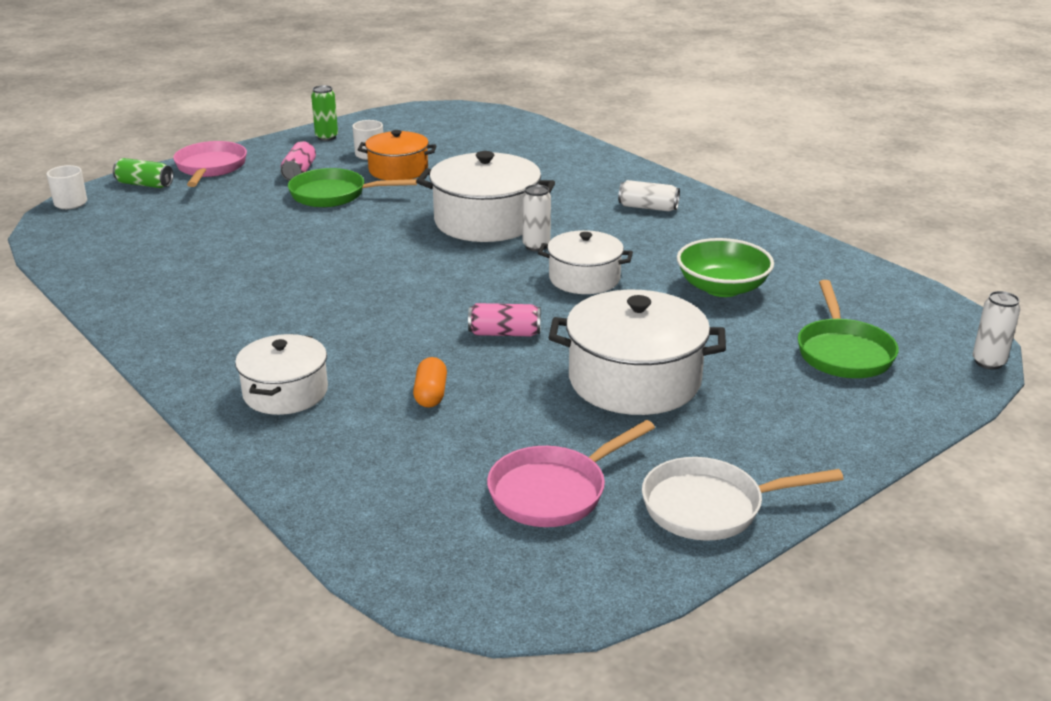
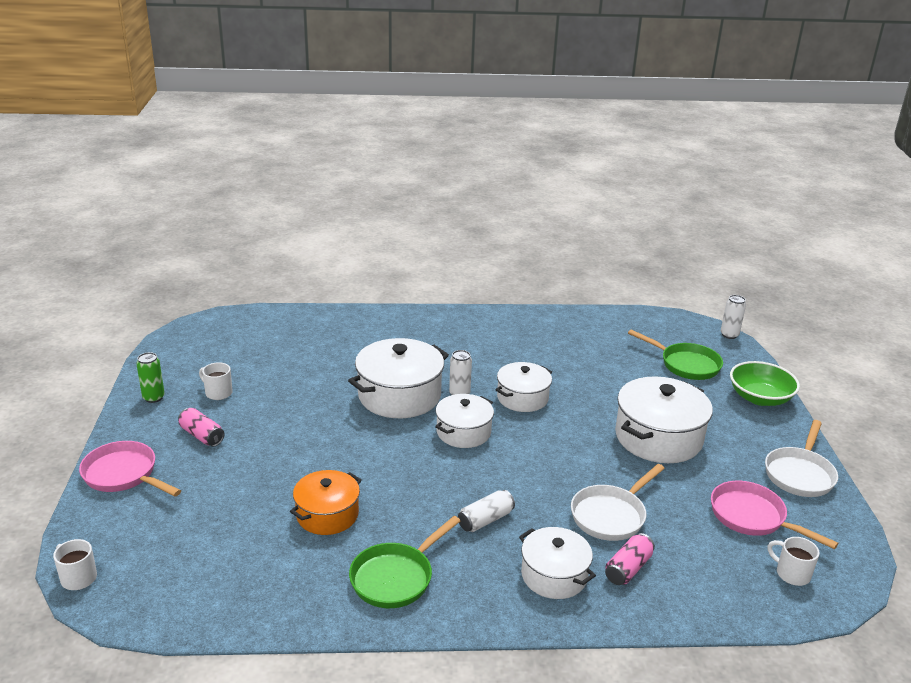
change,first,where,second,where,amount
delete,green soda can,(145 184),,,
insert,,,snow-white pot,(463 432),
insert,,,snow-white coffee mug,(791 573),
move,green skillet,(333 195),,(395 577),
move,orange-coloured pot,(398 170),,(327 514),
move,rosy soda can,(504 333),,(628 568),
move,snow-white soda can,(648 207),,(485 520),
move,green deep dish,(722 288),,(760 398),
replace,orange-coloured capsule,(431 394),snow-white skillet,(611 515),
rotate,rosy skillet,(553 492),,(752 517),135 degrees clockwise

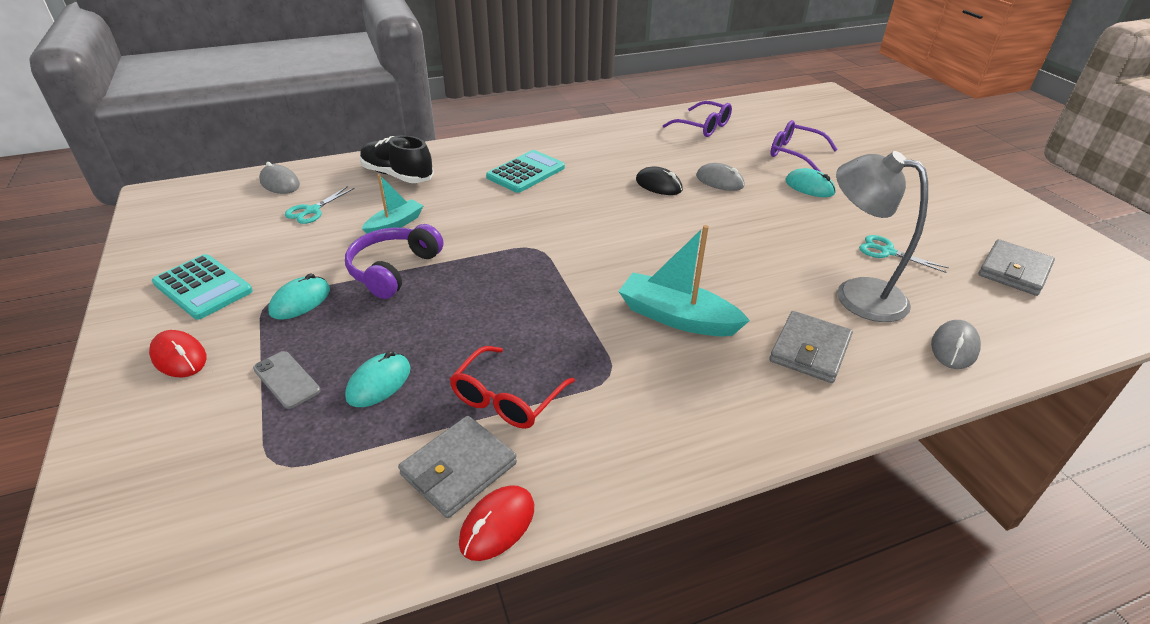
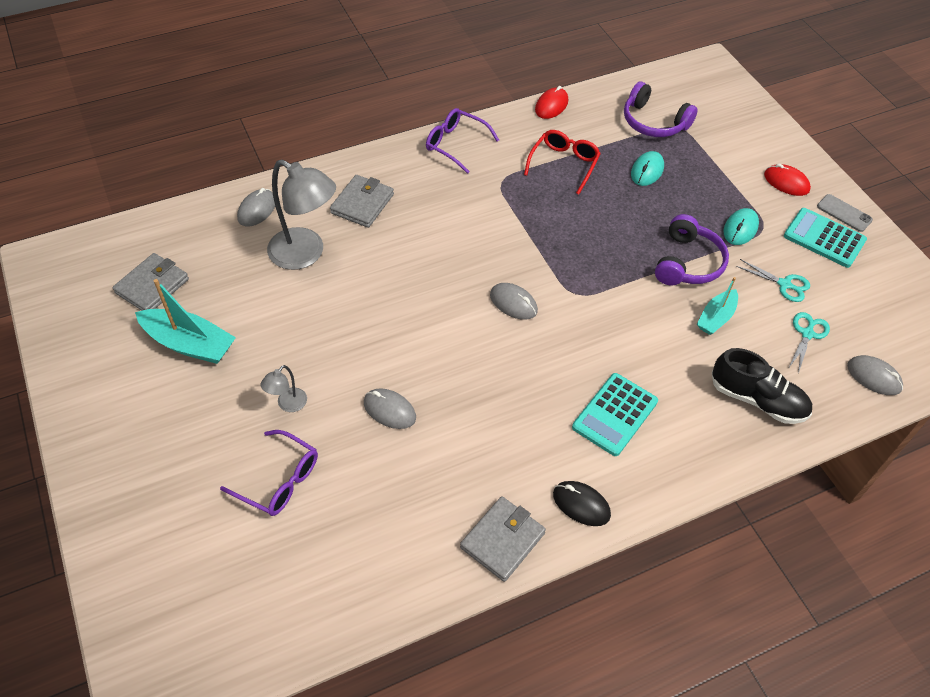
change,first,where,second,where,amount
insert,,,grey PC mouse,(513 303),
insert,,,royal purple over-ear headphones,(654 122),
move,grey phone,(286 379),,(844 213),
move,grey card wallet,(459 469),,(502 540),
move,teal sailboat,(677 317),,(189 344),
move,jet-black PC mouse,(658 185),,(581 505),
move,royal purple glasses,(702 127),,(456 144),
move,teal scissors,(887 252),,(784 284),
replace,teal PC mouse,(809 187),grey desk lamp,(288 404),

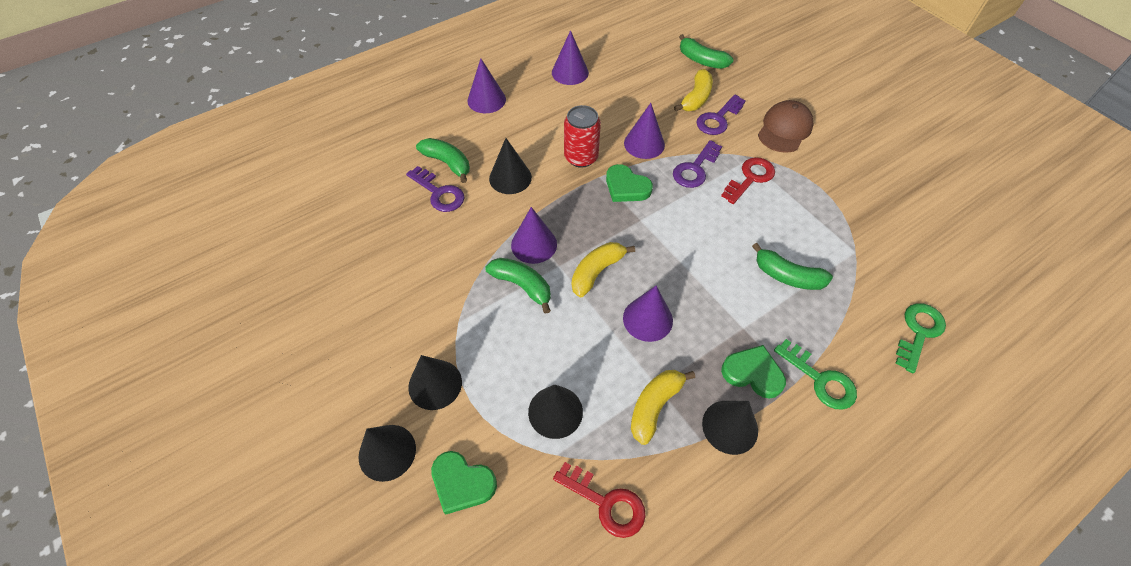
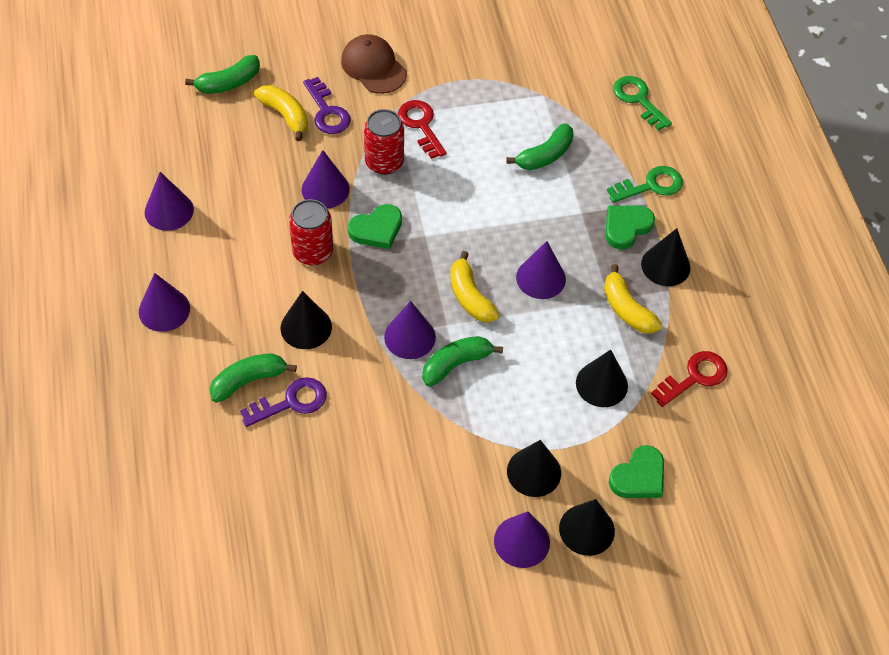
change,first,where,second,where,amount
insert,,,royal purple cone,(521 541),
replace,royal purple key,(695 168),scarlet soda can,(384 162),

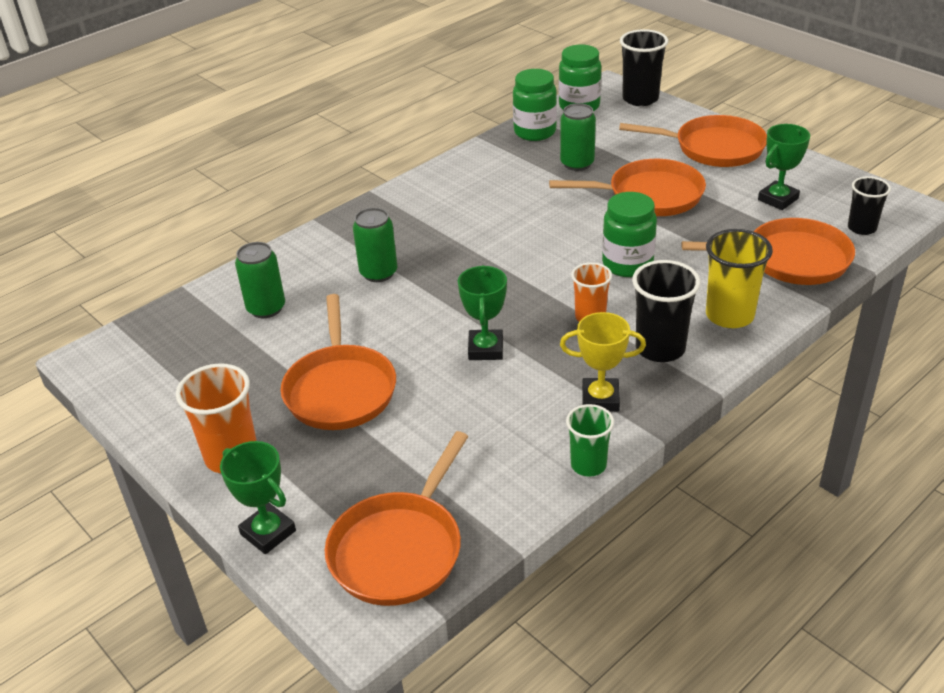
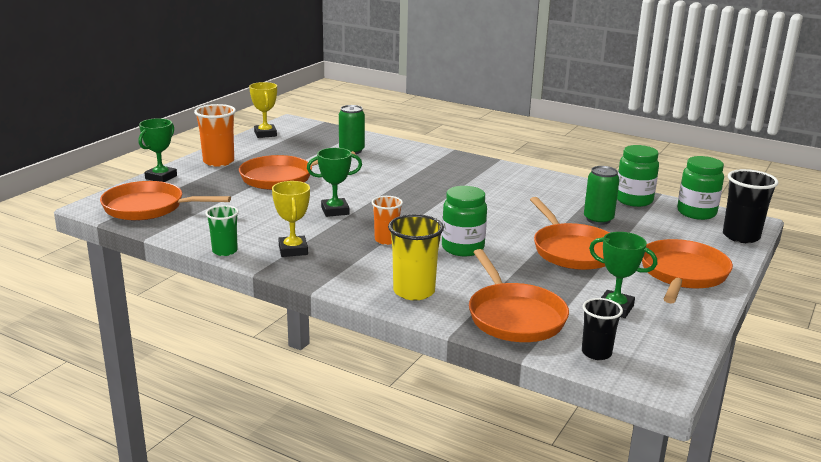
change,first,where,second,where,amount
delete,green soda can,(378 273),,,
delete,jet-black cup,(660 348),,,
insert,,,bright yellow trophy,(265 134),
rotate,orange-coloured skillet,(713 148),,(682 274),150 degrees counterclockwise

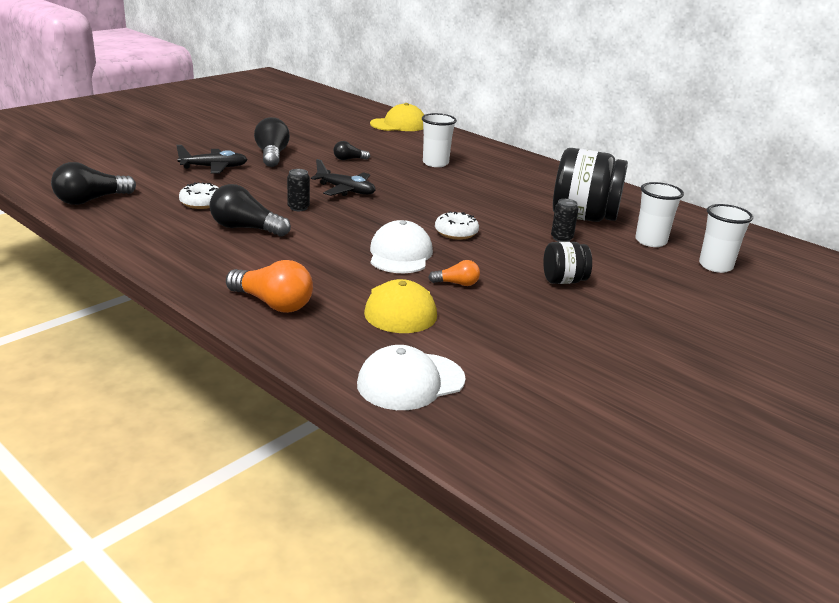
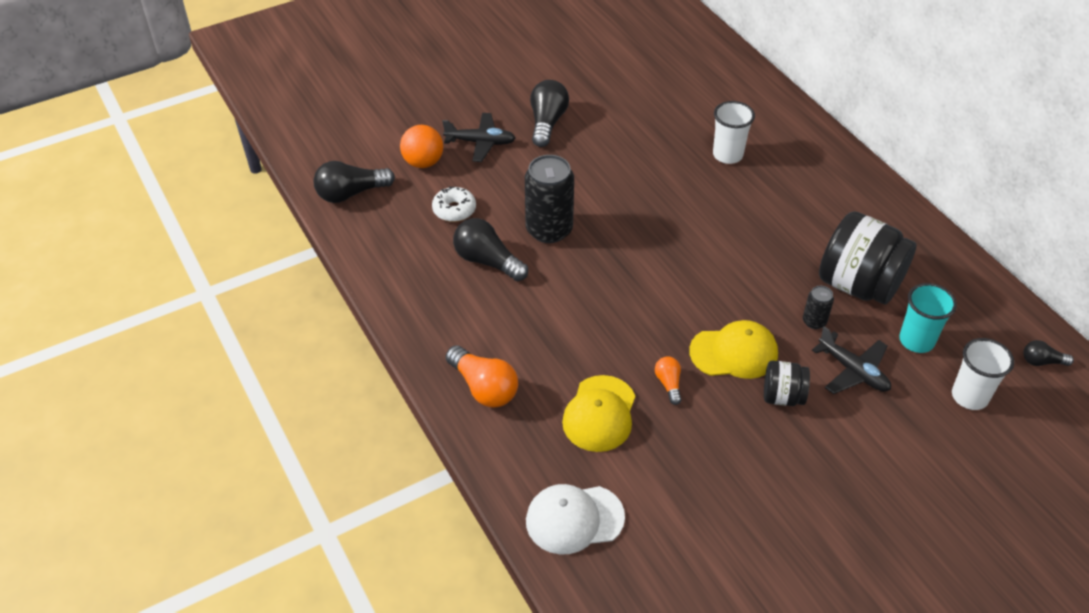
change,first,where,second,where,amount
delete,snow-white peaked cap,(400 254),,,
delete,snow-white doughnut,(456 233),,,
insert,,,orange-coloured sphere,(423 162),
move,jet-black plane,(346 190),,(853 371),
move,jet-black light bulb,(349 159),,(1041 361),
move,bright yellow peaked cap,(399 125),,(734 352),
recolor,snow-white cup,(650 241),teal cup,(916 340),
rotate,orange-coloured light bulb,(457 284),,(668 384),120 degrees counterclockwise
resize,jet-black soda can,(298 208),,(549 229),x2.06

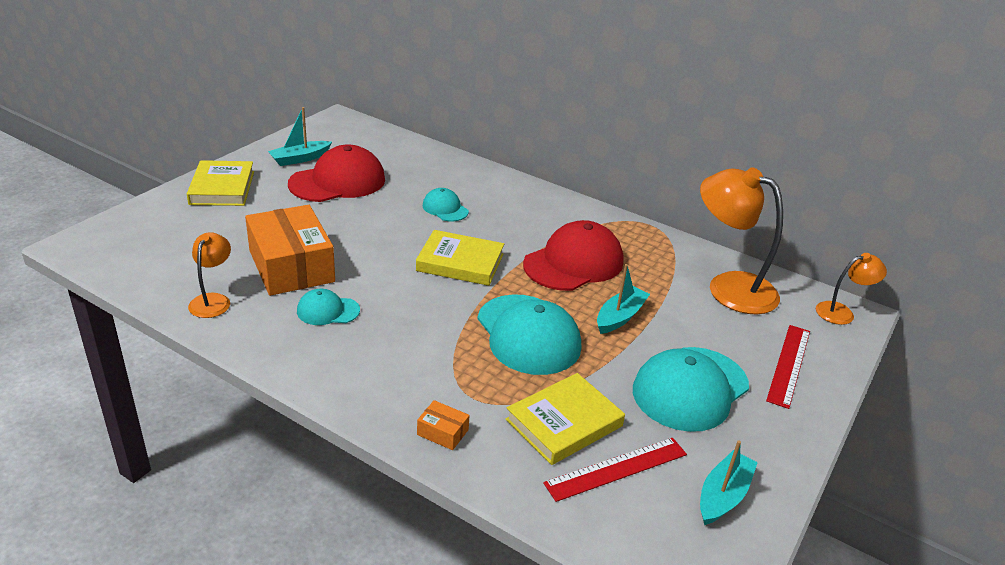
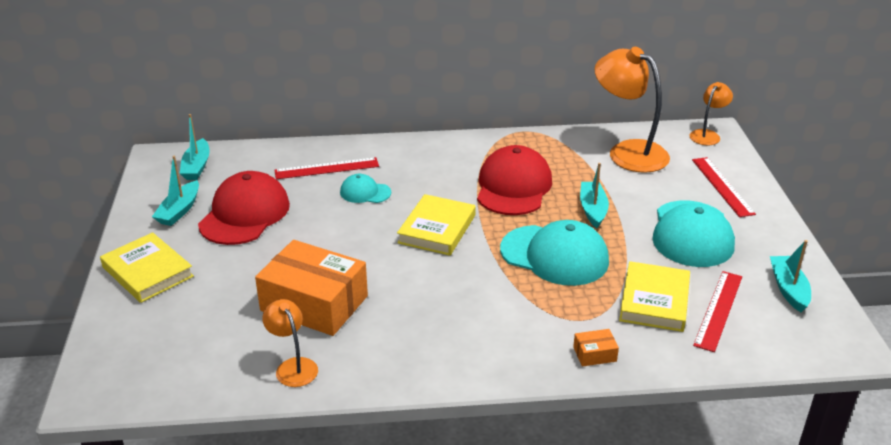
change,first,where,second,where,amount
delete,teal peaked cap,(328 311),,,
insert,,,teal sailboat,(197 167),
insert,,,scarlet ruler,(326 168),
rotate,bright yellow hardback,(460 262),,(437 229),45 degrees counterclockwise
rotate,orange-coloured desk lamp,(729 287),,(628 152),45 degrees clockwise

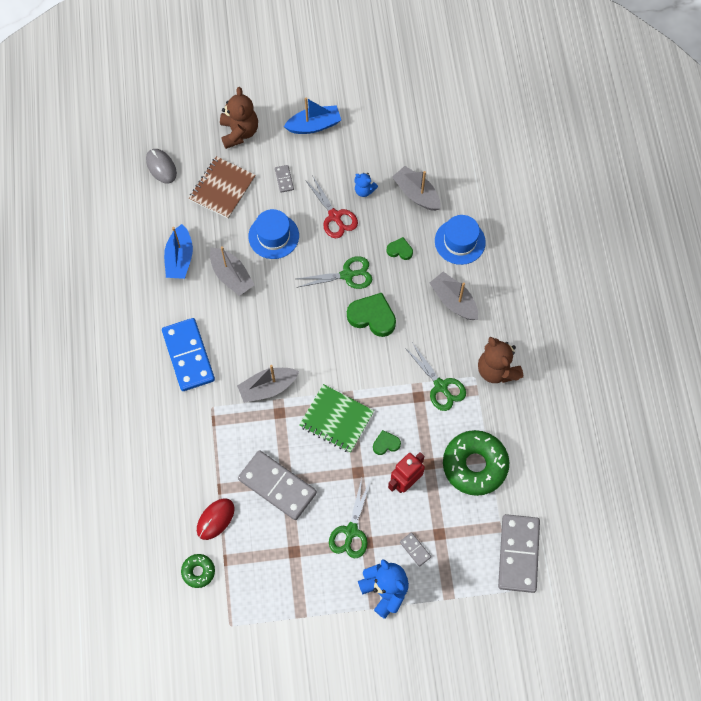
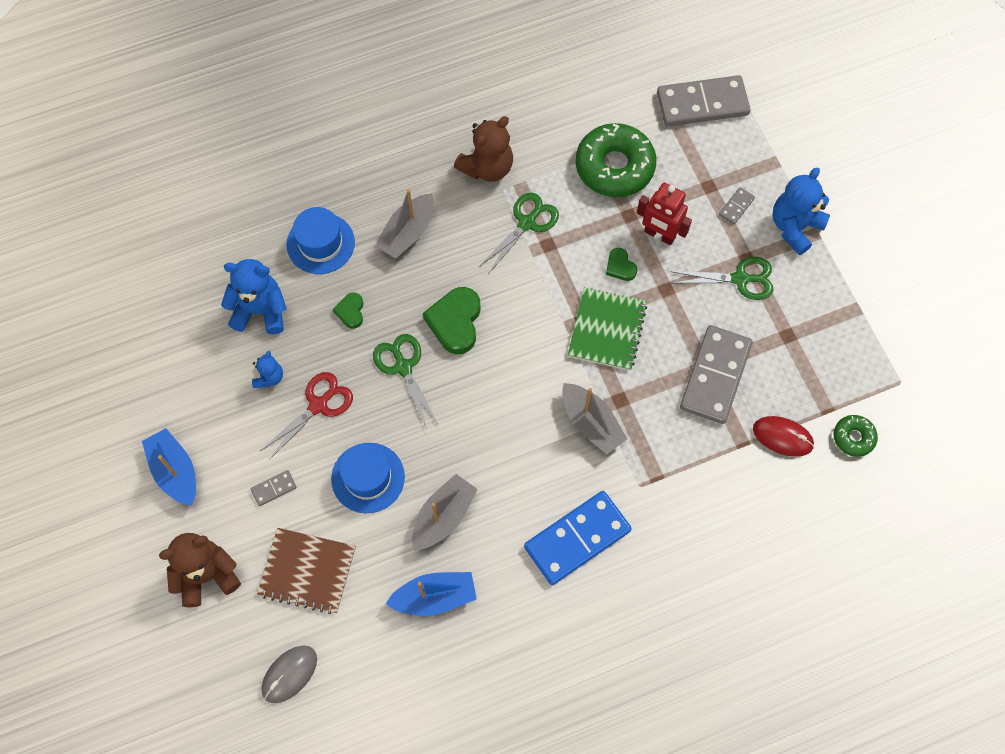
change,first,where,second,where,amount
replace,grey sailboat,(416 194),royal blue teddy,(260 311),

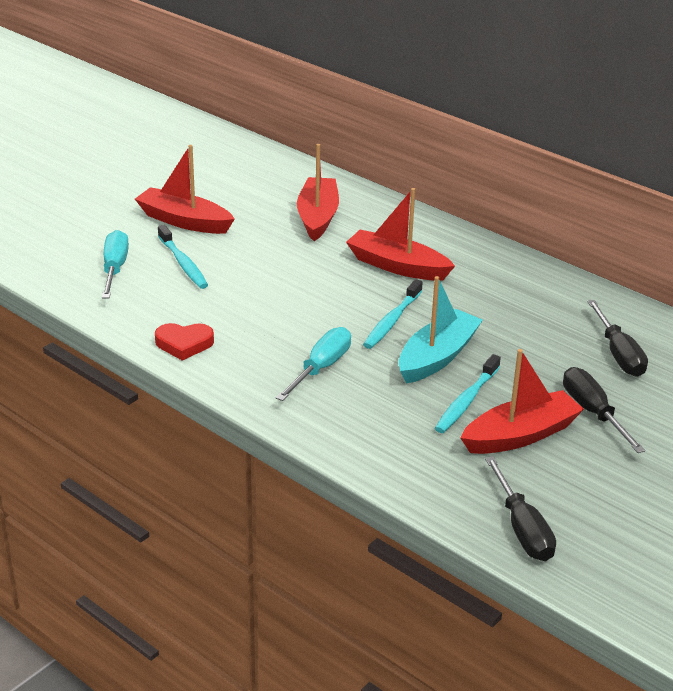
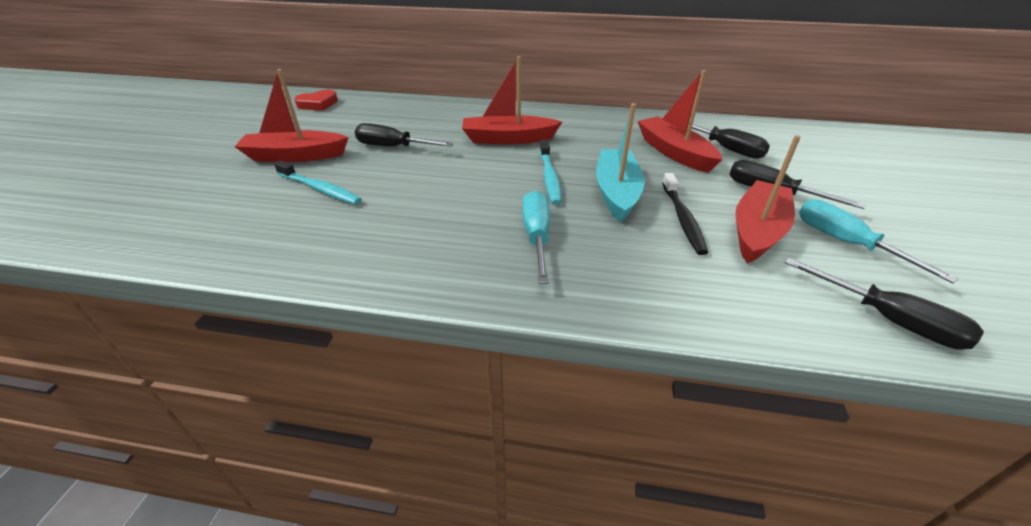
change,first,where,second,where,amount
insert,,,jet-black flat screwdriver,(393 147),
move,teal flat screwdriver,(114 268),,(845 243),
move,scarlet heart,(184 344),,(318 104),
move,scarlet sailboat,(317 217),,(674 152),
recolor,teal dental brush,(466 401),jet-black dental brush,(682 218),

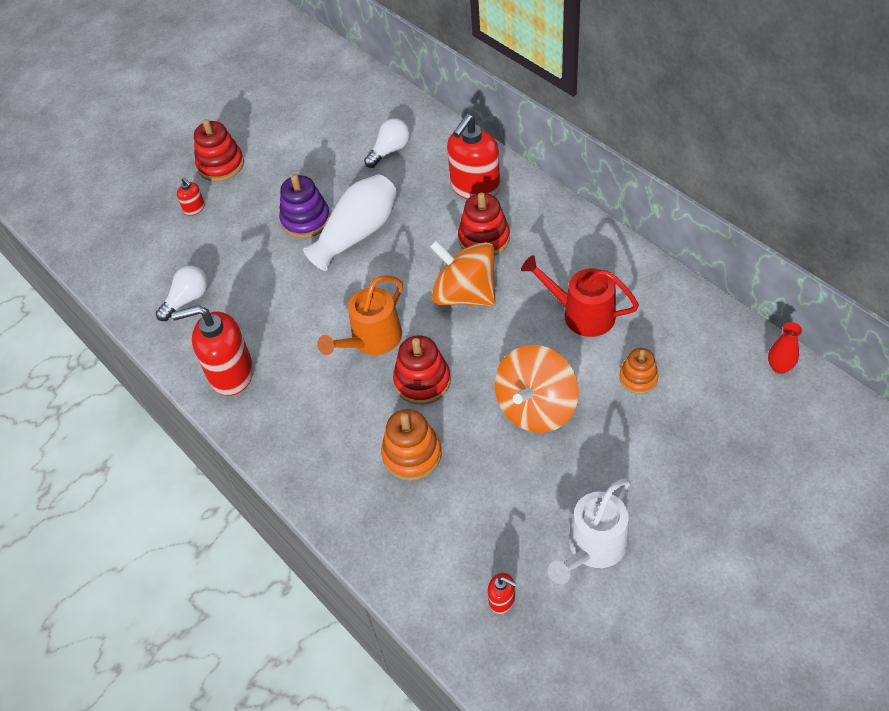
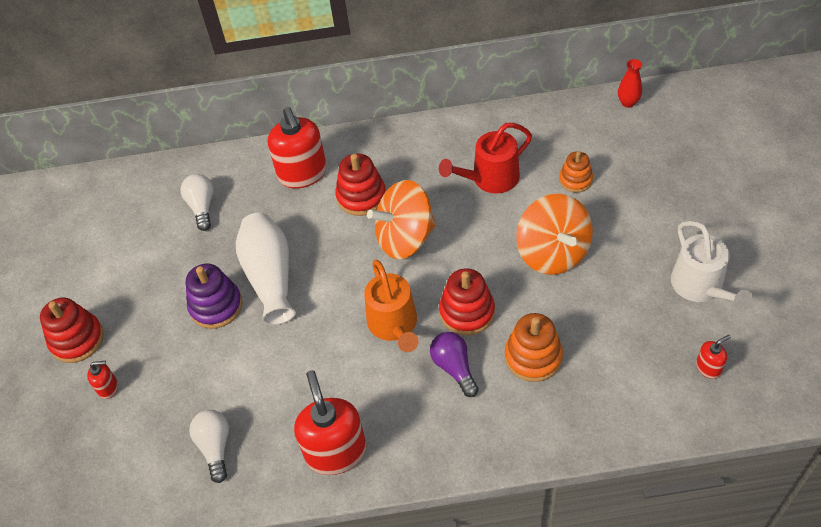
change,first,where,second,where,amount
insert,,,royal purple light bulb,(454 368),
rotate,scarlet soap pump,(231 373),,(336 451),135 degrees clockwise

